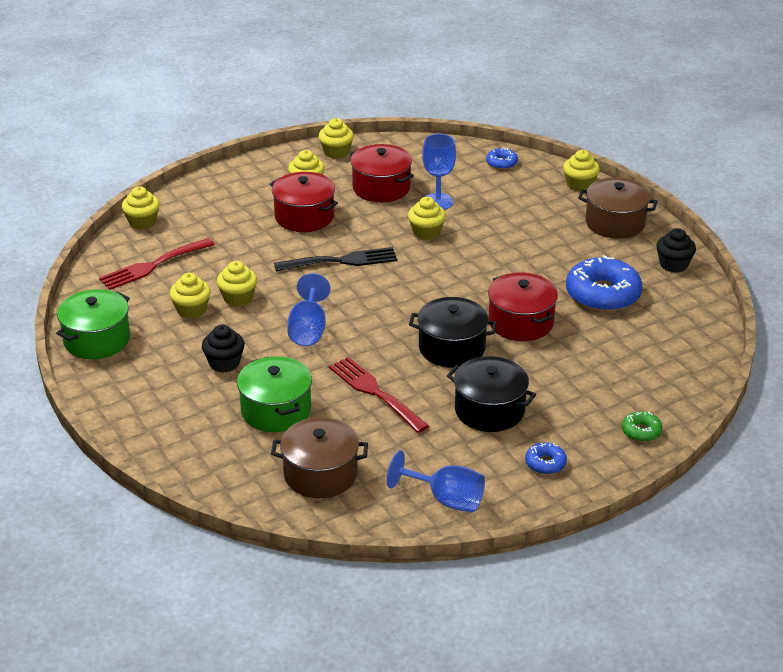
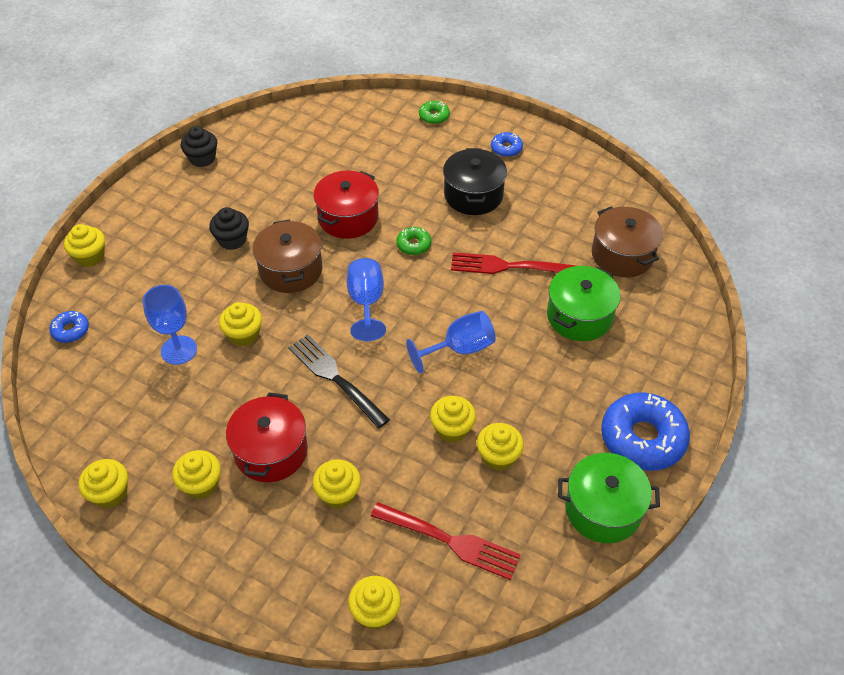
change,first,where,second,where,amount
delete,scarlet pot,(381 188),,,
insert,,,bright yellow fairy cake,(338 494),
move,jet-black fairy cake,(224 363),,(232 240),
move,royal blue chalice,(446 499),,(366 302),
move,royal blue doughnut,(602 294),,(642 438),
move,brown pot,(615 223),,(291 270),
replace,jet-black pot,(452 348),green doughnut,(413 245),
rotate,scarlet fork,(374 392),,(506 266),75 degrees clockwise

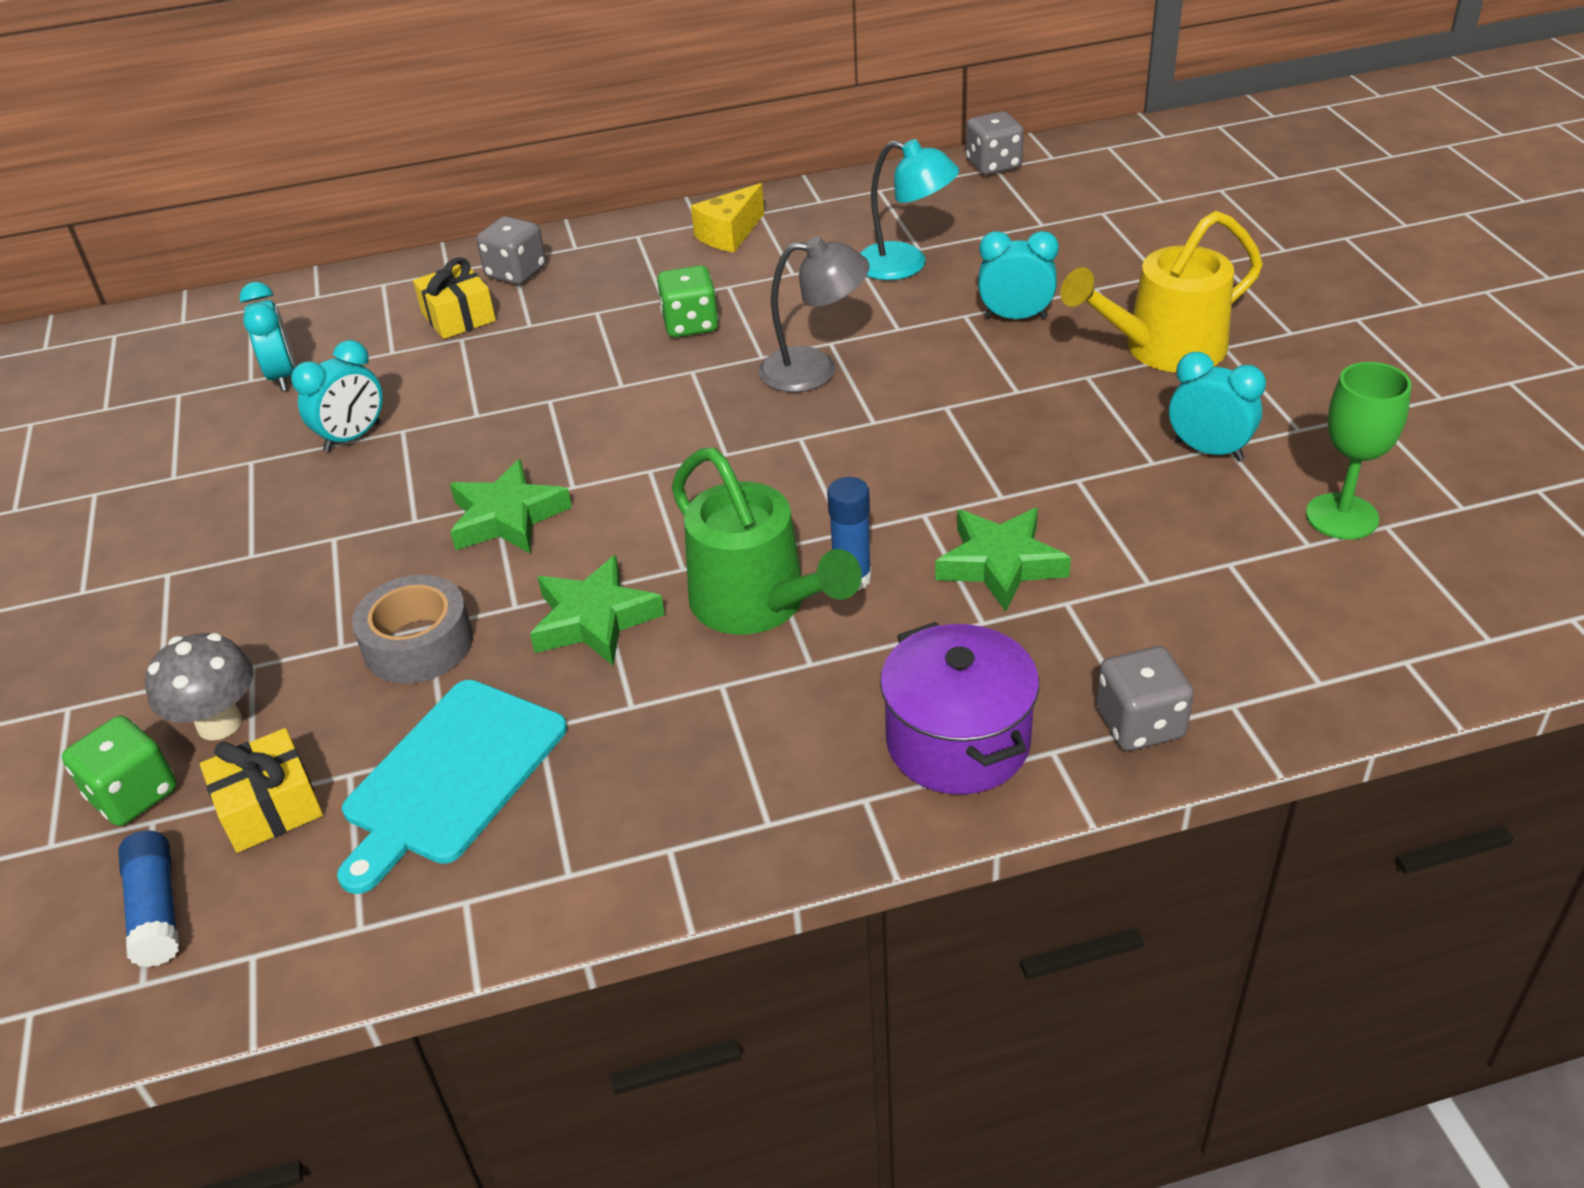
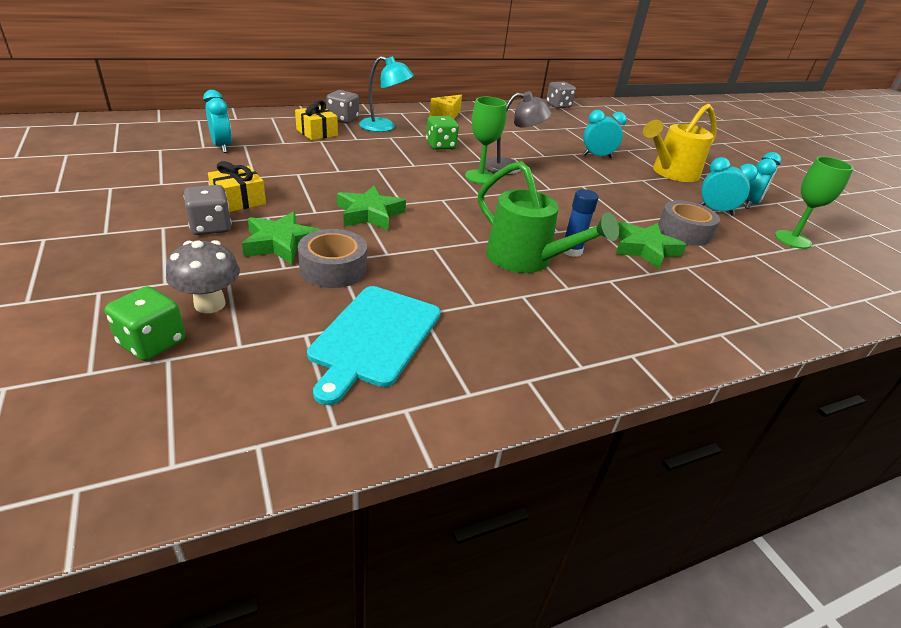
change,first,where,second,where,amount
delete,royal blue glue stick,(156 909),,,
delete,royal purple pot,(958 742),,,
insert,,,green chalice,(480 177),
insert,,,grey roll of tape,(684 231),
move,bright yellow gift,(270 807),,(239 200),
move,teal bedside clock,(353 437),,(750 204),
move,green five-pointed star,(594 619),,(281 243),
move,teal desk lamp,(905 265),,(384 127),
move,grey die,(1140 724),,(211 227),

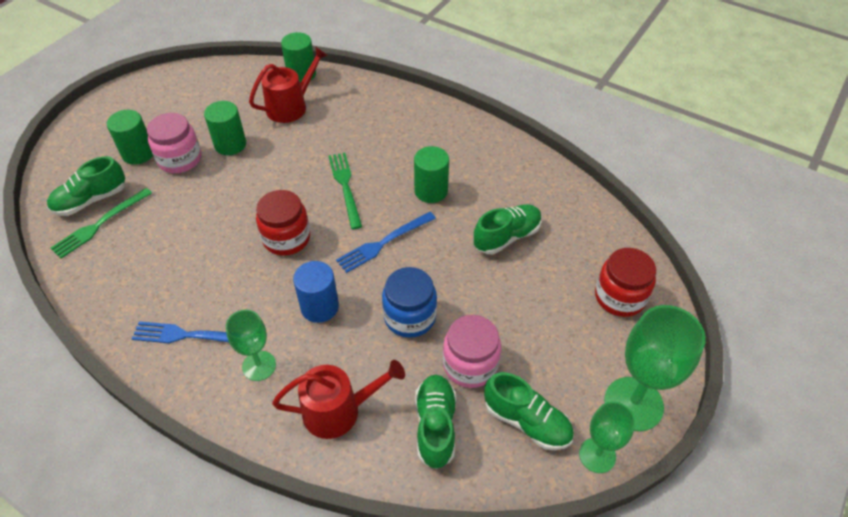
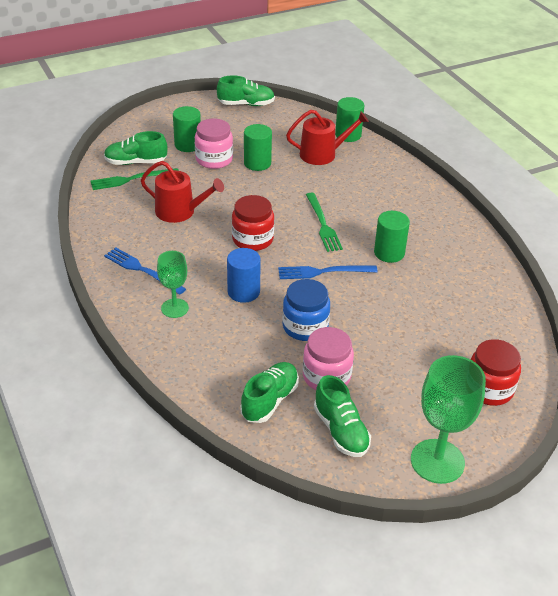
change,first,where,second,where,amount
delete,green chalice,(597 455),,,
move,scarlet watering pot,(338 410),,(180 212),
move,green lace-up shoe,(507 237),,(246 104),
rotate,green fork,(345 187),,(322 224),150 degrees clockwise

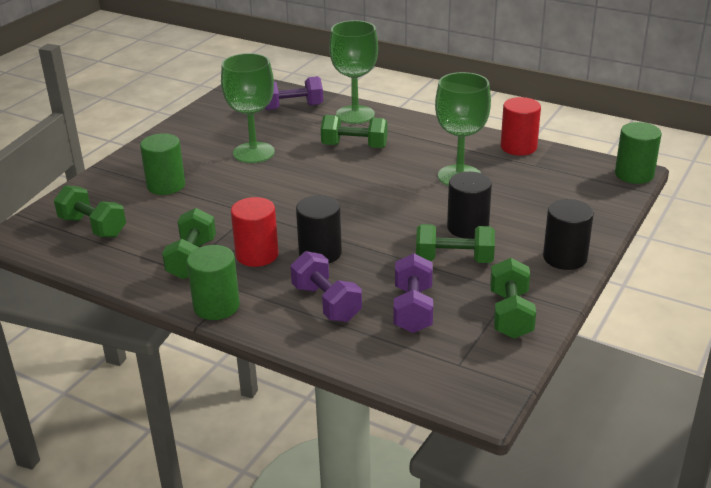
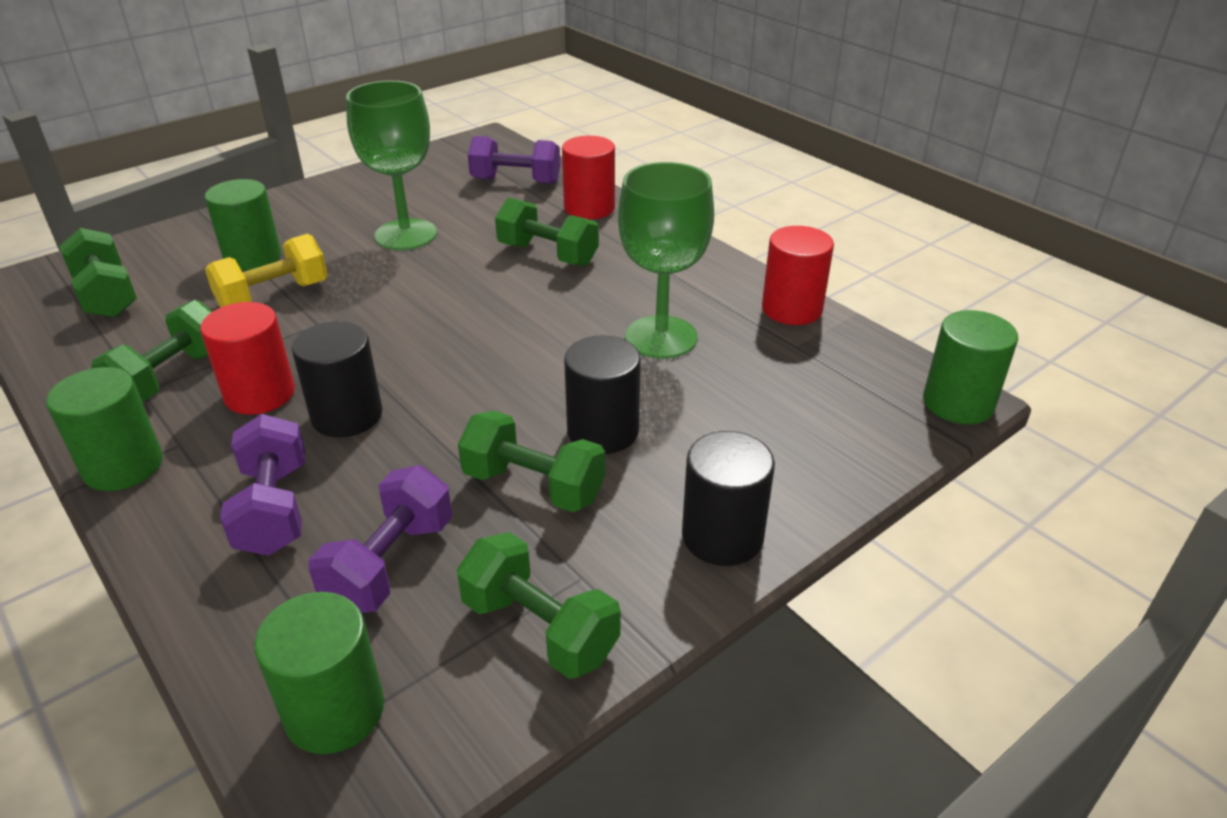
change,first,where,second,where,amount
insert,,,bright yellow dumbbell,(273 296),
insert,,,green cylinder,(334 711),
replace,green chalice,(355 115),scarlet cylinder,(589 208),
rotate,green dumbbell,(510 314),,(540 628),75 degrees counterclockwise

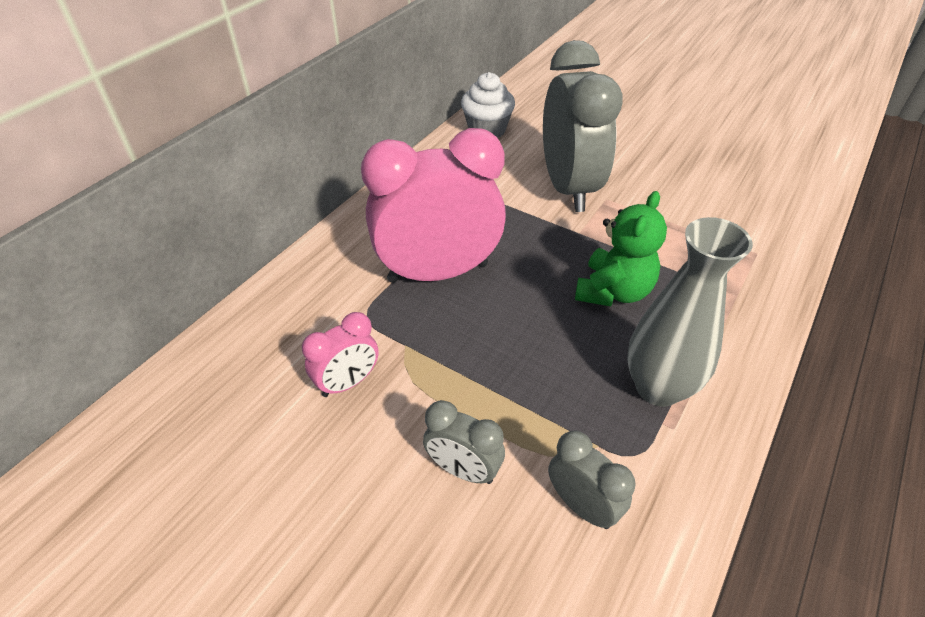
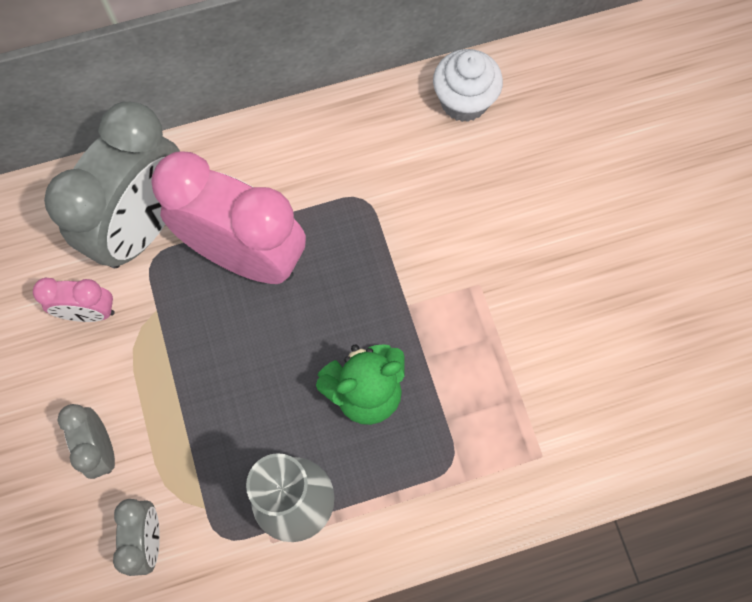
change,first,where,second,where,amount
move,grey bedside clock,(568 188),,(144 226),

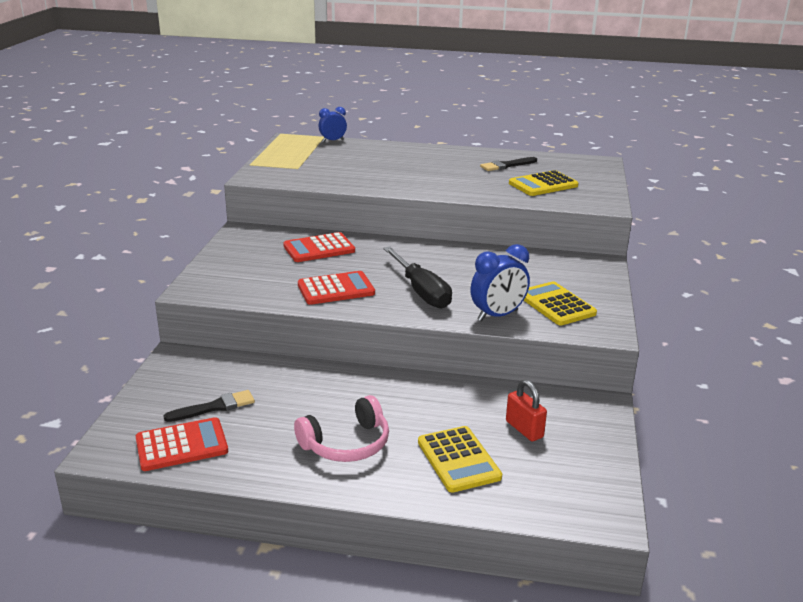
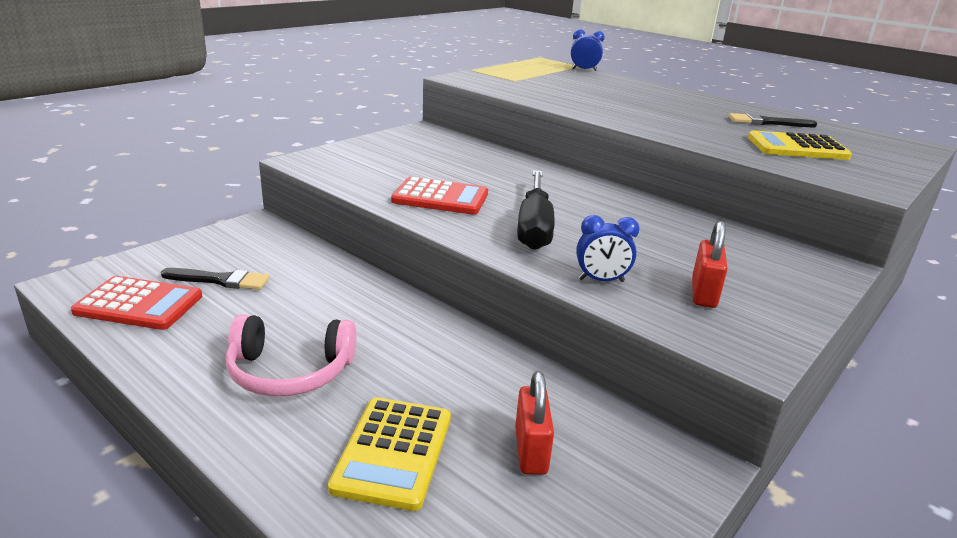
change,first,where,second,where,amount
delete,scarlet calculator,(319 248),,,
replace,bright yellow calculator,(556 304),scarlet padlock,(703 293),
resize,royal blue bedside clock,(497 315),,(601 280),x0.64

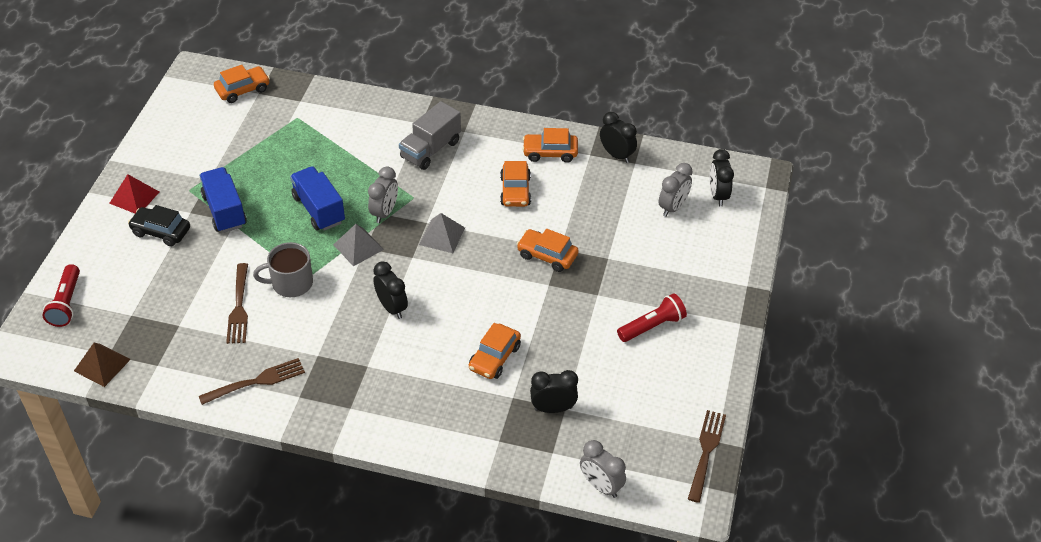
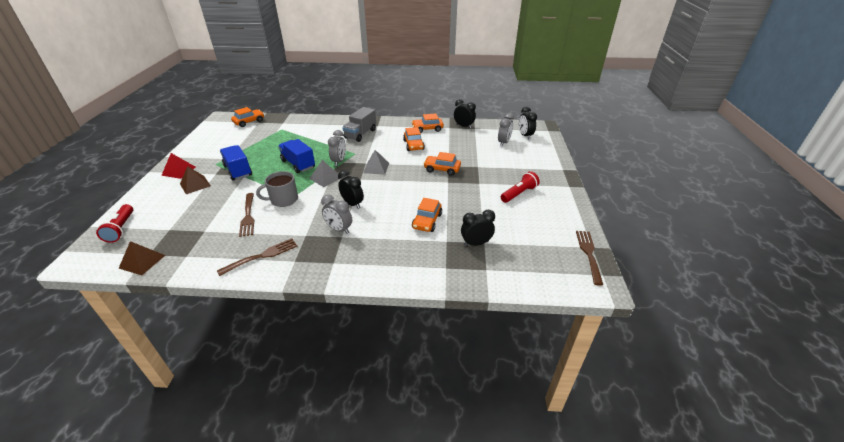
change,first,where,second,where,amount
move,grey bedside clock,(601 486),,(339 229),
replace,jet-black automobile,(161 231),brown pyramid,(195 184),

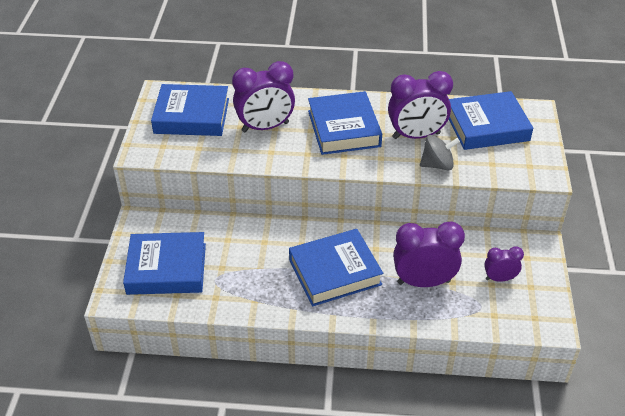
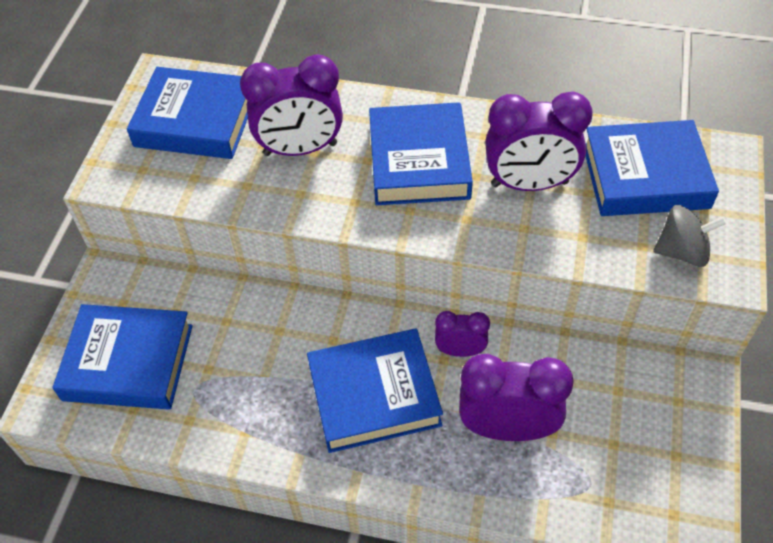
change,first,where,second,where,amount
move,grey toy top,(437 165),,(682 252),
move,royal purple bedside clock,(499 278),,(460 350),

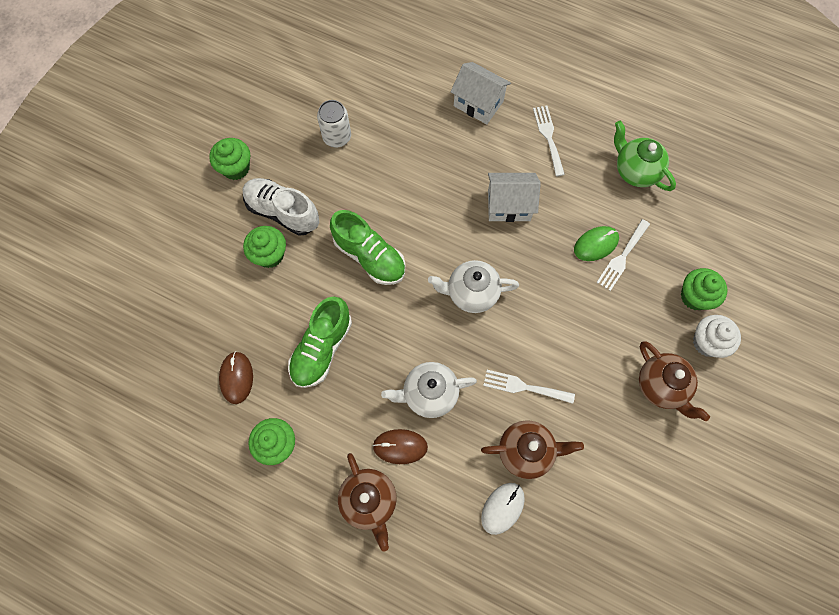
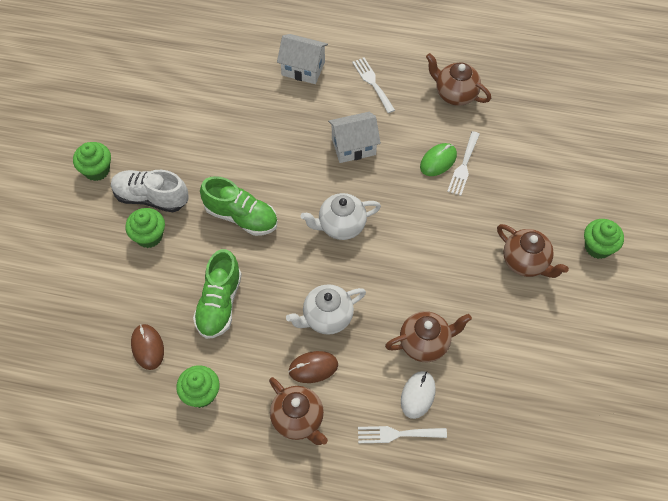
change,first,where,second,where,amount
delete,snow-white soda can,(337 137),,,
delete,snow-white fairy cake,(707 342),,,
move,snow-white fork,(524 387),,(397 434),
move,green fairy cake,(695 296),,(598 247),
recolor,green tea pot,(635 171),brown tea pot,(455 94),

